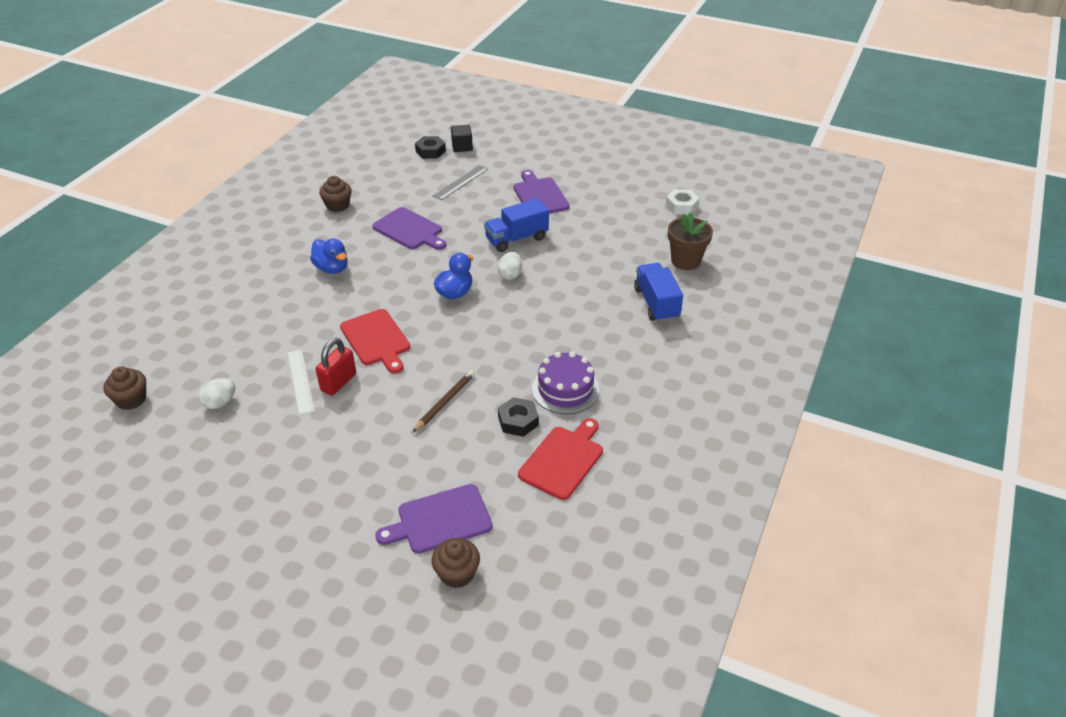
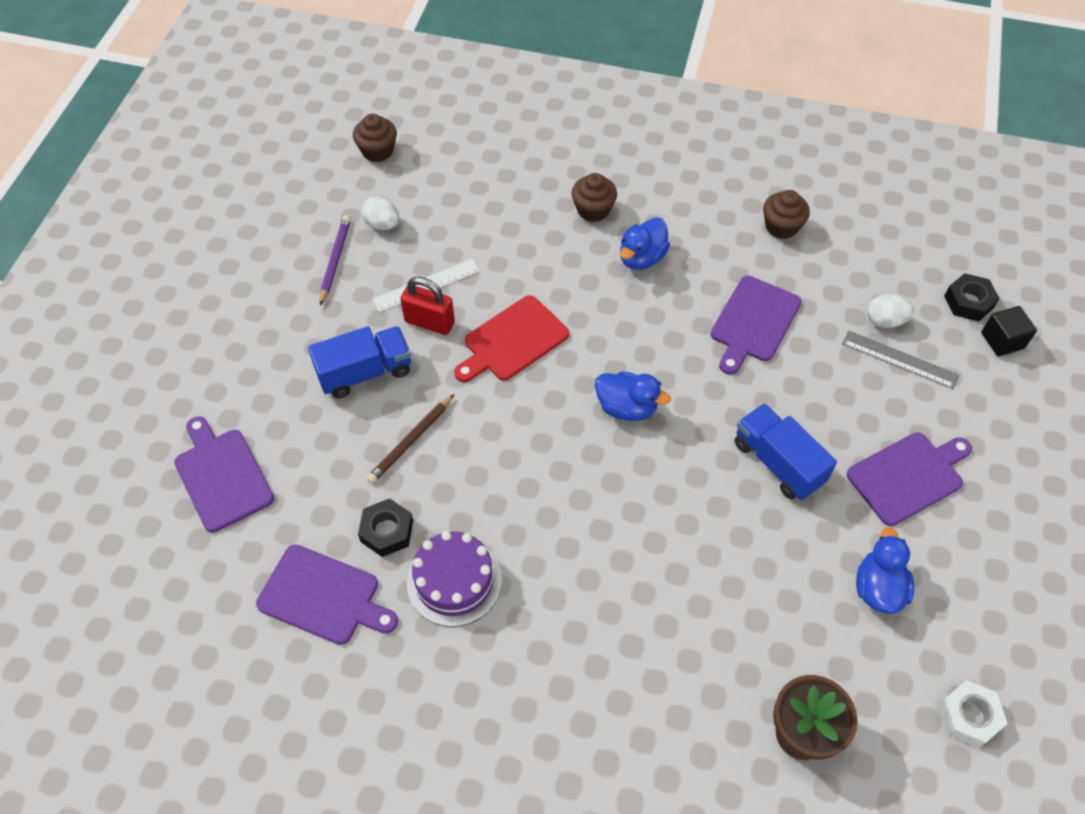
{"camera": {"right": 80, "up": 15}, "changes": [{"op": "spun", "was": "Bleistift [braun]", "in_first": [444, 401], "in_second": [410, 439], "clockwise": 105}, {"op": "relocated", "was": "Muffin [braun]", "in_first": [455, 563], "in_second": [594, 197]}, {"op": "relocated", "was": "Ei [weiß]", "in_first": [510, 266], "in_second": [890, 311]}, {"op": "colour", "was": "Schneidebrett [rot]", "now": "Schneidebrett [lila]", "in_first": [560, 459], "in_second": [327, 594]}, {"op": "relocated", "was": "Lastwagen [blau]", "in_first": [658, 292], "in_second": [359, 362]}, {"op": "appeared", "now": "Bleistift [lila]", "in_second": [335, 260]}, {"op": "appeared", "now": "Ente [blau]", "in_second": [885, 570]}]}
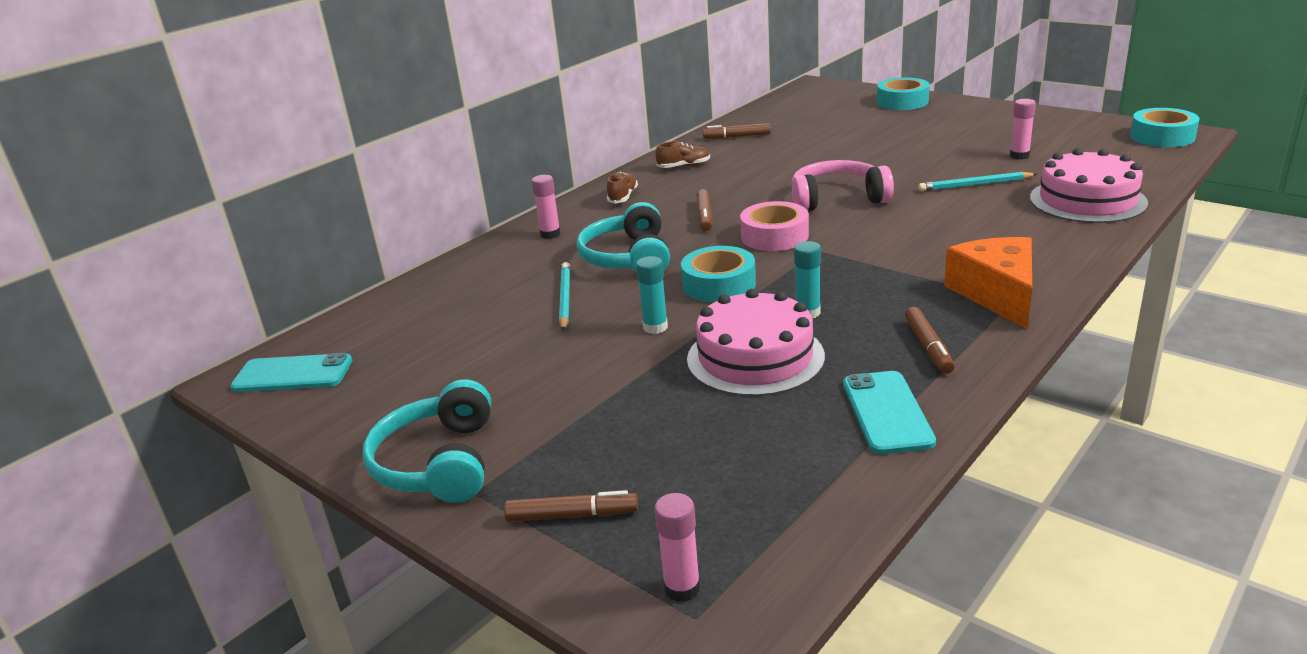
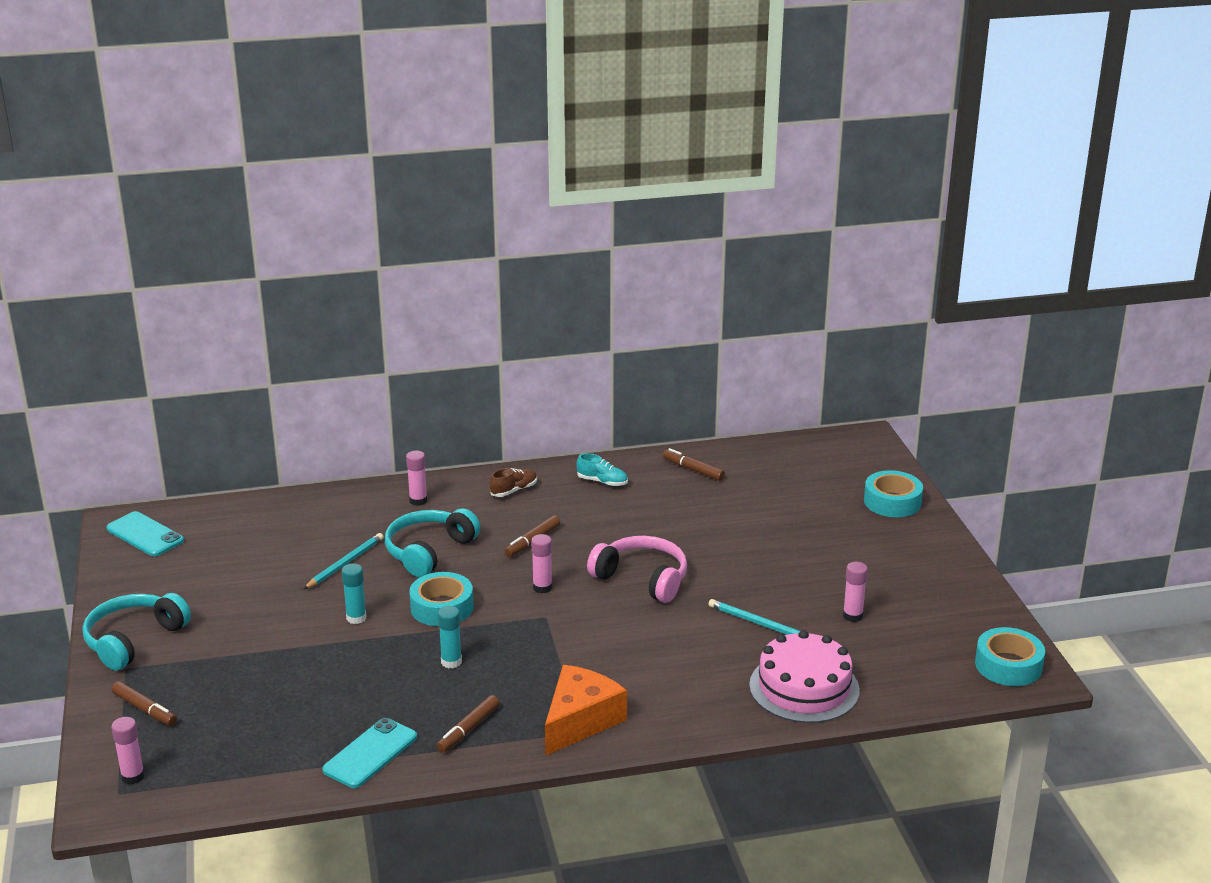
{"camera": {"right": 35, "up": 0}, "changes": [{"op": "colour", "was": "Schuh [braun]", "now": "Schuh [türkis]", "in_first": [683, 154], "in_second": [602, 469]}, {"op": "missing", "was": "Kuchen [rosa]", "in_first": [756, 342]}, {"op": "exchanged", "was": "Klebeband [rosa]", "now": "Klebestift [rosa]", "in_first": [774, 226], "in_second": [541, 563]}]}
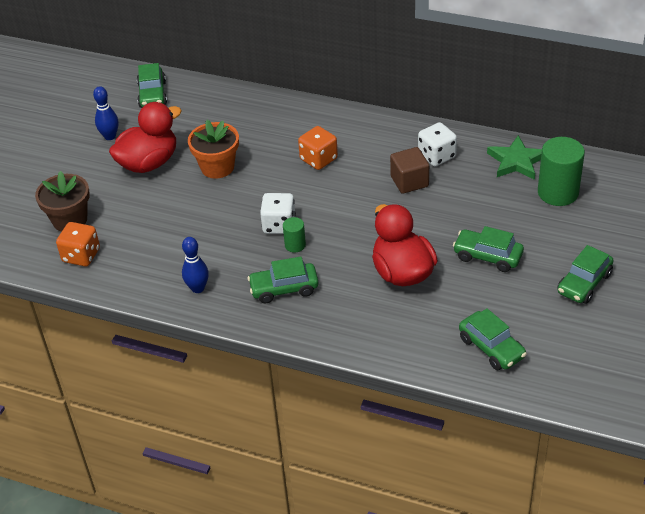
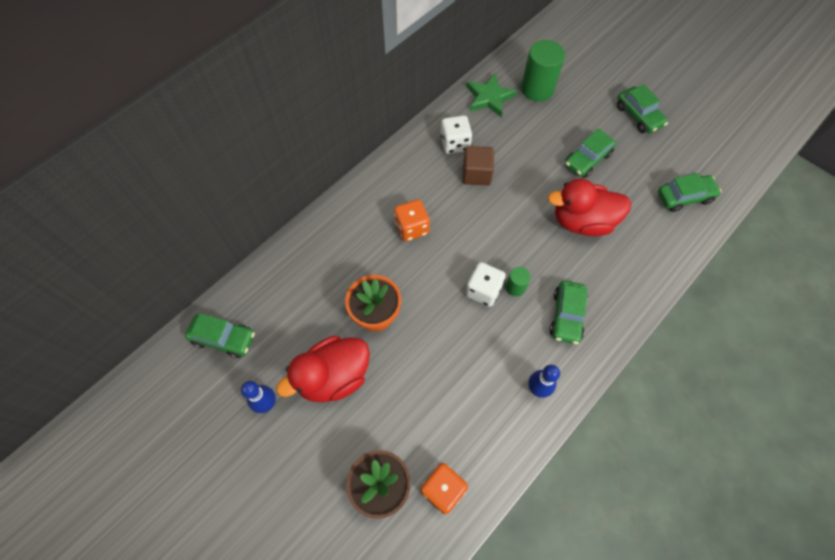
{"camera": {"right": -70, "up": 20}, "changes": [{"op": "spun", "was": "Ente [rot]", "in_first": [145, 137], "in_second": [323, 369], "clockwise": -105}]}
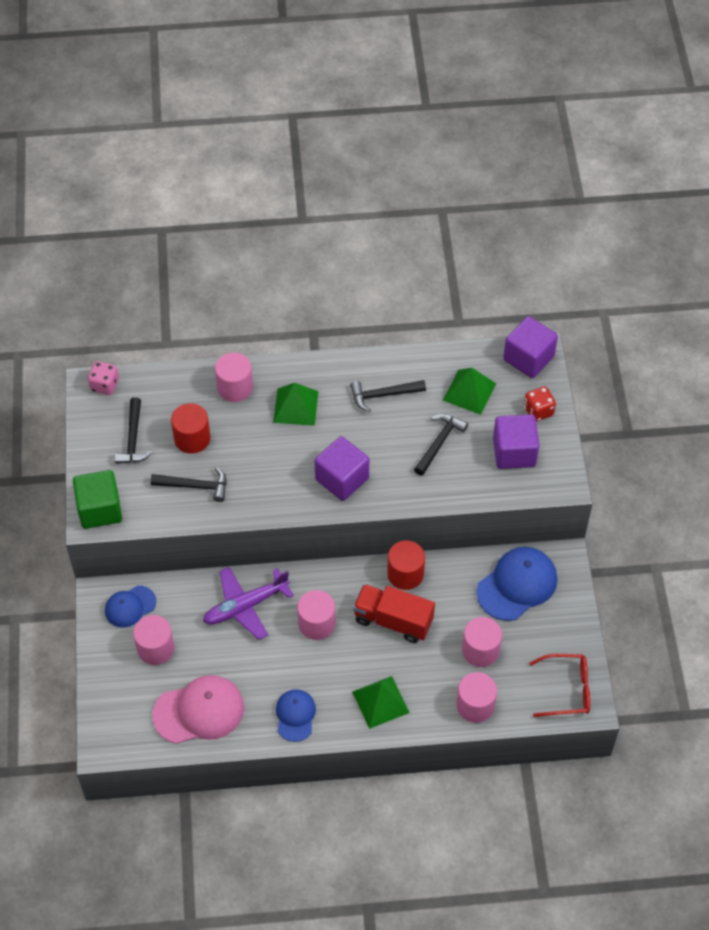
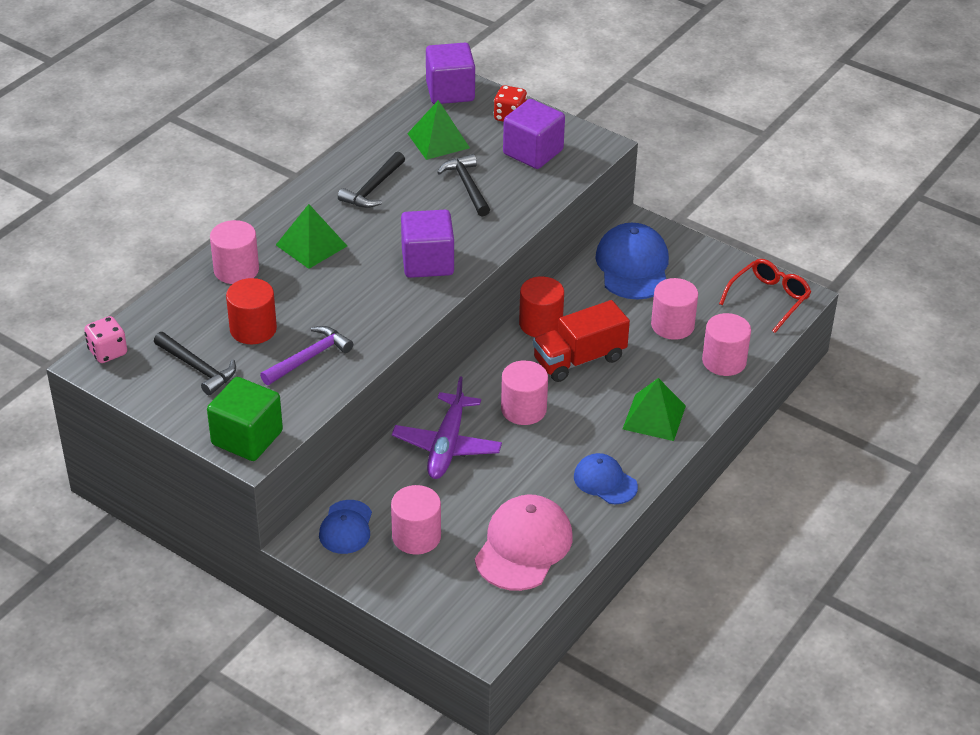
{"camera": {"right": -50, "up": -15}, "changes": [{"op": "colour", "was": "Hammer [schwarz]", "now": "Hammer [lila]", "in_first": [188, 484], "in_second": [306, 355]}]}
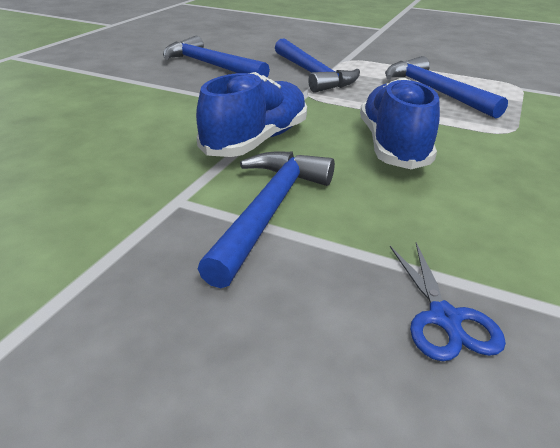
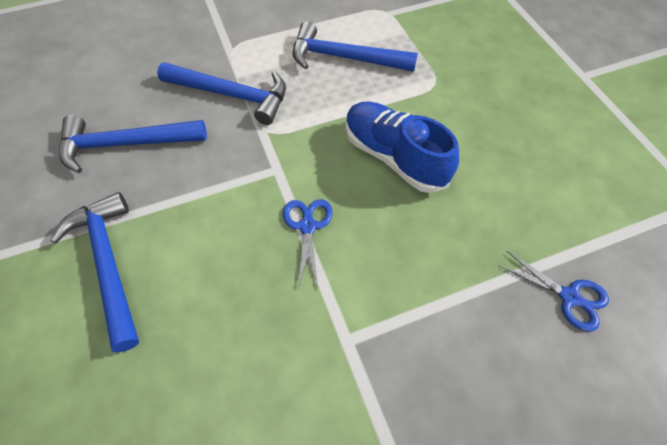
{"camera": {"right": -45, "up": 25}, "changes": [{"op": "exchanged", "was": "Schuh [blau]", "now": "Schere [blau]", "in_first": [251, 114], "in_second": [308, 243]}, {"op": "relocated", "was": "Hammer [blau]", "in_first": [266, 220], "in_second": [94, 272]}]}
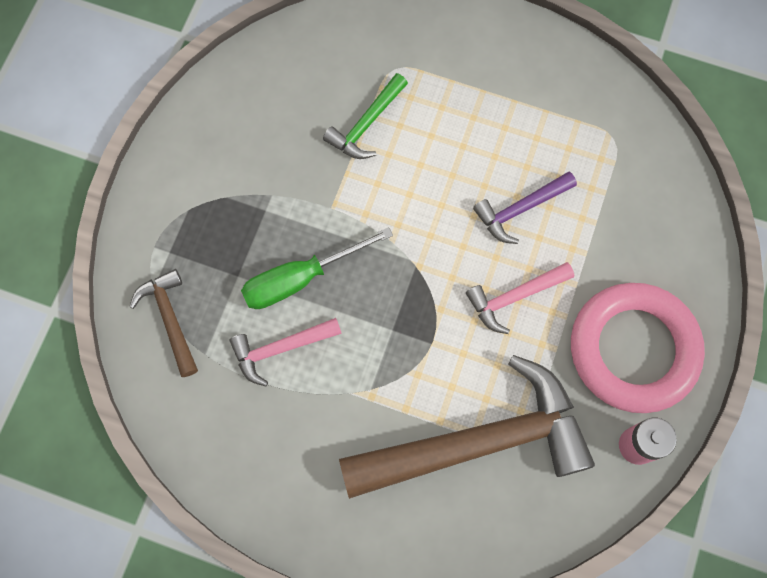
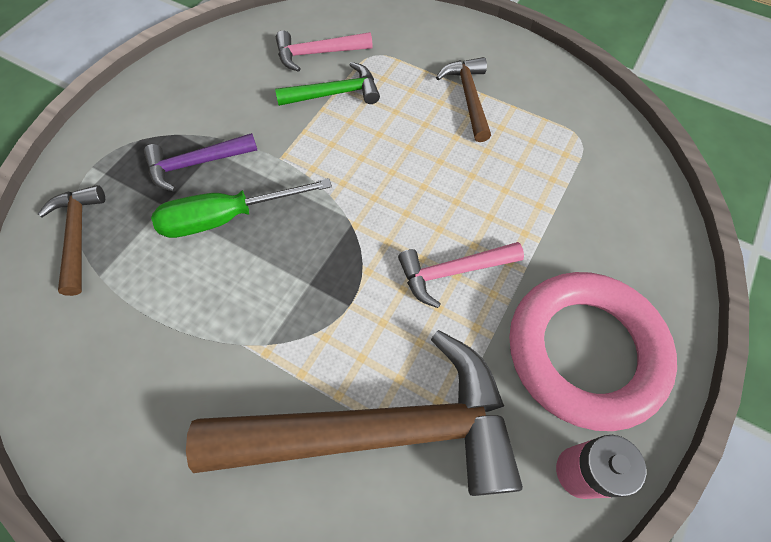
{"camera": {"right": 10, "up": -10}, "changes": [{"op": "relocated", "was": "Hammer [rosa]", "in_first": [286, 352], "in_second": [324, 51]}, {"op": "spun", "was": "Hammer [grün]", "in_first": [365, 116], "in_second": [327, 84], "clockwise": -150}, {"op": "relocated", "was": "Hammer [lila]", "in_first": [525, 207], "in_second": [200, 162]}, {"op": "appeared", "now": "Hammer [braun]", "in_second": [463, 99]}]}
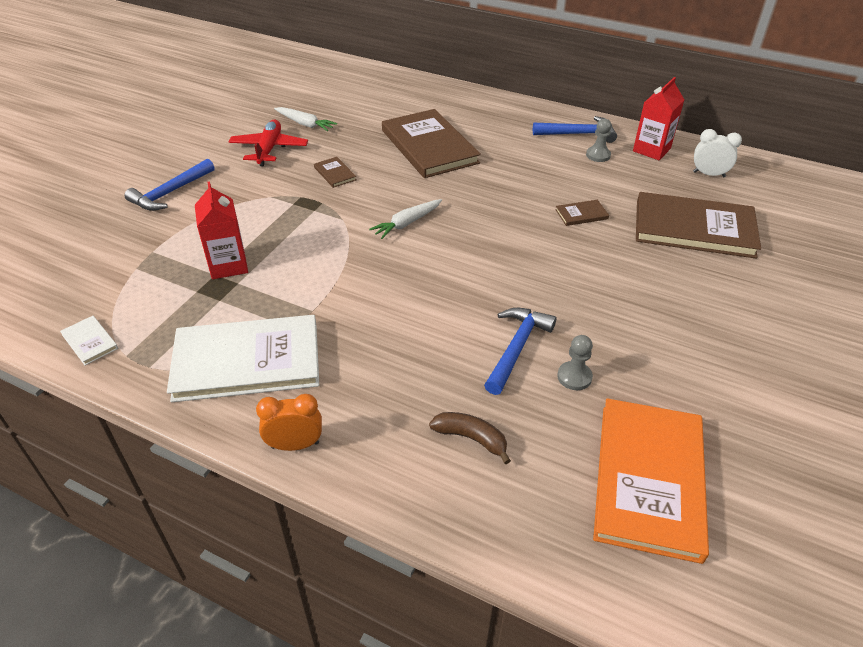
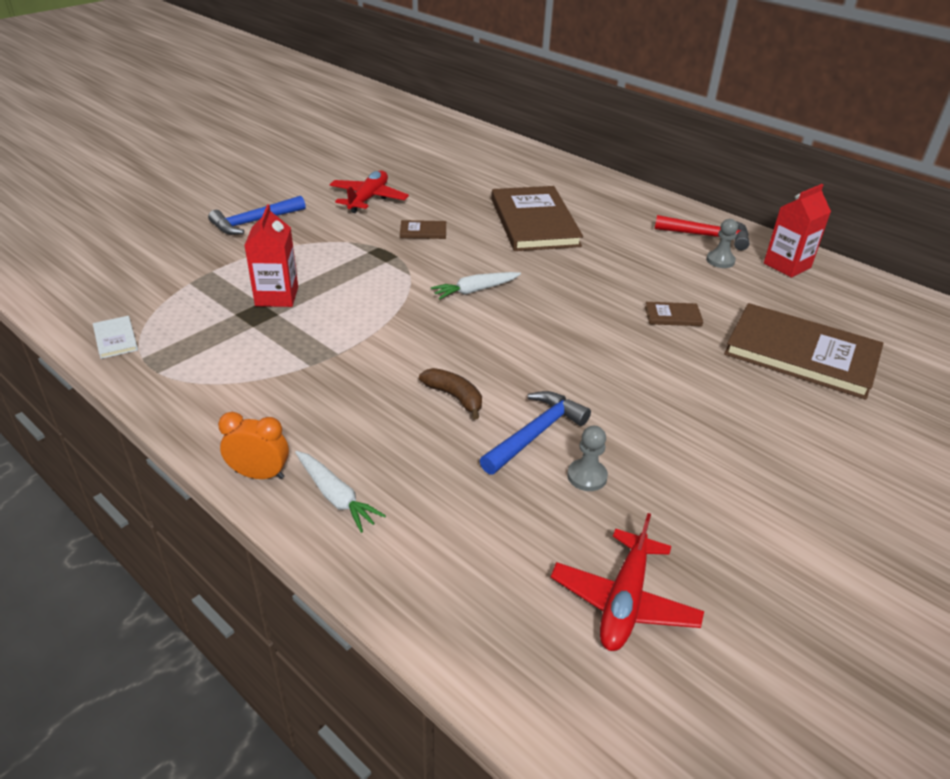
{"camera": {"right": 15, "up": -5}, "changes": [{"op": "missing", "was": "Buch [weiß]", "in_first": [243, 358]}, {"op": "relocated", "was": "Karotte [weiß]", "in_first": [305, 119], "in_second": [340, 492]}, {"op": "spun", "was": "Buch [braun]", "in_first": [335, 172], "in_second": [423, 229], "clockwise": -75}, {"op": "relocated", "was": "Banane [braun]", "in_first": [470, 438], "in_second": [450, 393]}, {"op": "colour", "was": "Hammer [blau]", "now": "Hammer [rot]", "in_first": [575, 129], "in_second": [702, 232]}, {"op": "exchanged", "was": "Buch [orange]", "now": "Flugzeug [rot]", "in_first": [651, 481], "in_second": [627, 582]}, {"op": "missing", "was": "Wecker [weiß]", "in_first": [717, 153]}]}
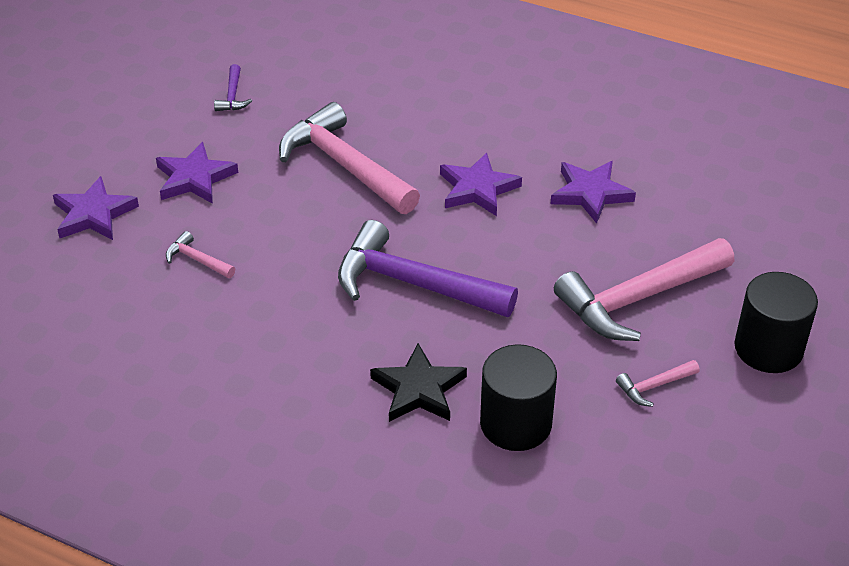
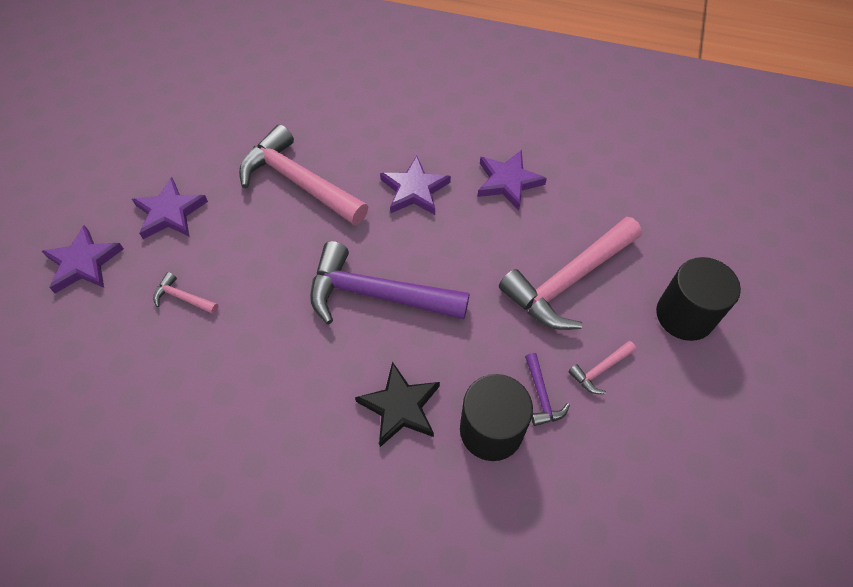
{"camera": {"right": -10, "up": 15}, "changes": [{"op": "relocated", "was": "Hammer [lila]", "in_first": [233, 87], "in_second": [547, 389]}]}
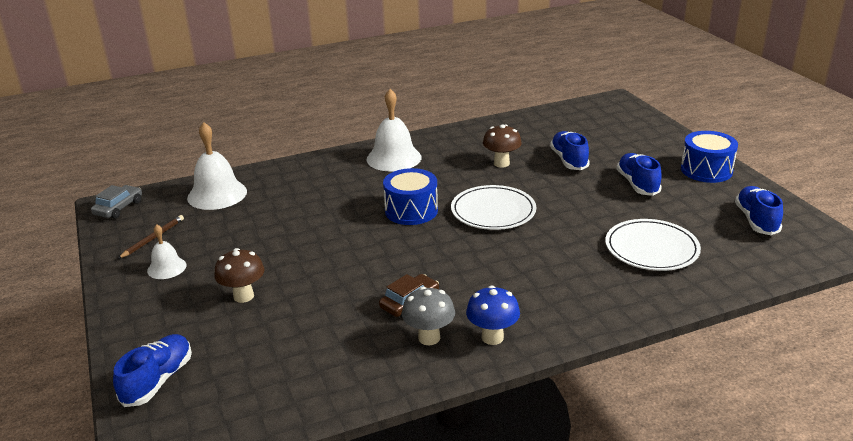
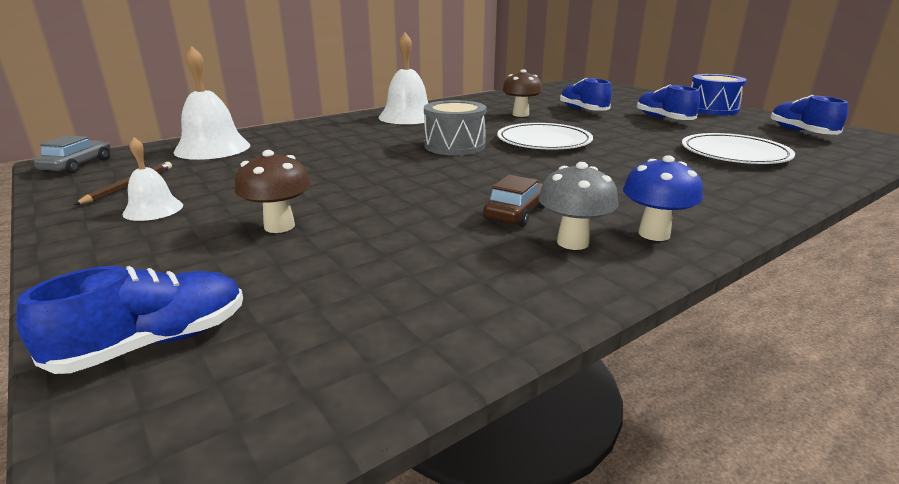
{"camera": {"right": -15, "up": -5}, "changes": [{"op": "spun", "was": "Schuh [blau]", "in_first": [152, 370], "in_second": [129, 320], "clockwise": 45}, {"op": "colour", "was": "Trommel [blau]", "now": "Trommel [grau]", "in_first": [410, 196], "in_second": [455, 127]}]}
